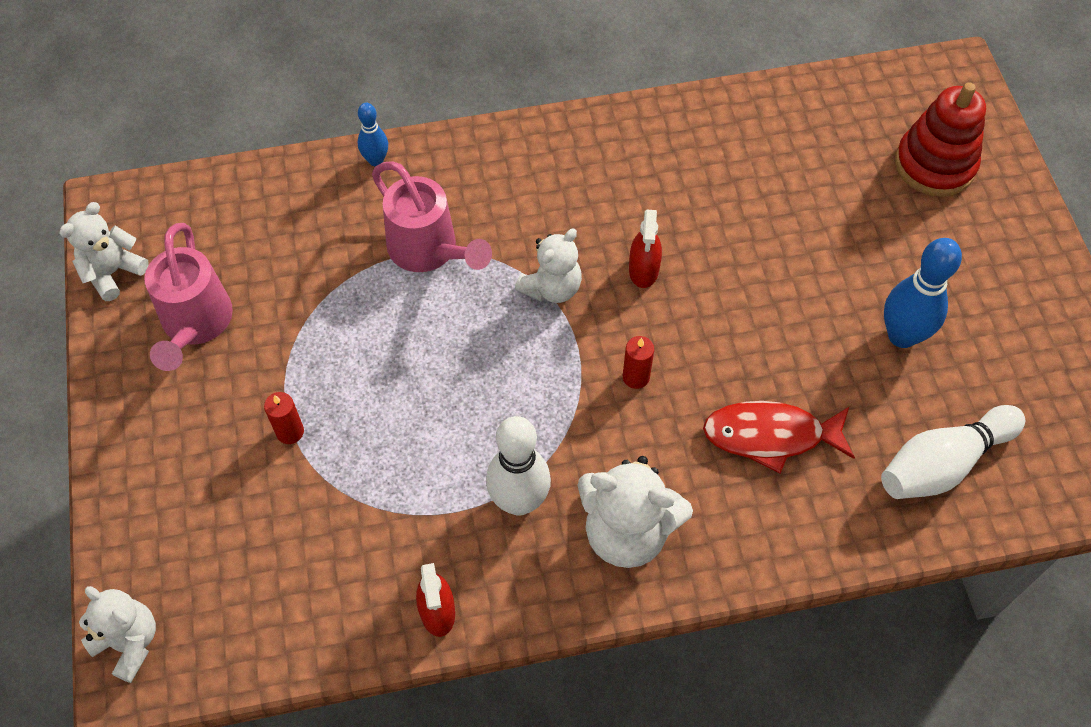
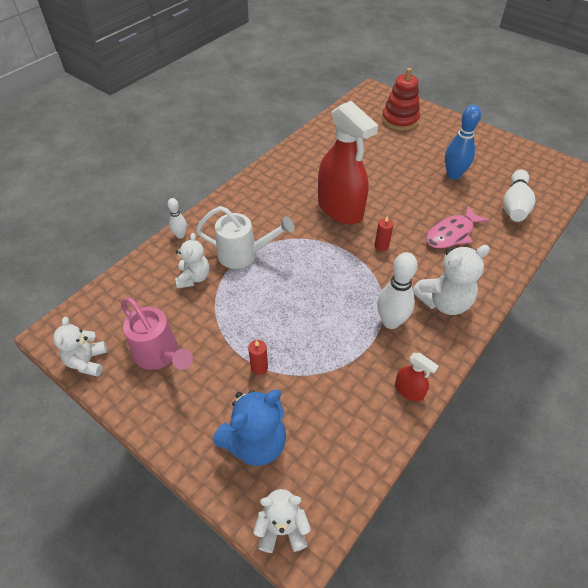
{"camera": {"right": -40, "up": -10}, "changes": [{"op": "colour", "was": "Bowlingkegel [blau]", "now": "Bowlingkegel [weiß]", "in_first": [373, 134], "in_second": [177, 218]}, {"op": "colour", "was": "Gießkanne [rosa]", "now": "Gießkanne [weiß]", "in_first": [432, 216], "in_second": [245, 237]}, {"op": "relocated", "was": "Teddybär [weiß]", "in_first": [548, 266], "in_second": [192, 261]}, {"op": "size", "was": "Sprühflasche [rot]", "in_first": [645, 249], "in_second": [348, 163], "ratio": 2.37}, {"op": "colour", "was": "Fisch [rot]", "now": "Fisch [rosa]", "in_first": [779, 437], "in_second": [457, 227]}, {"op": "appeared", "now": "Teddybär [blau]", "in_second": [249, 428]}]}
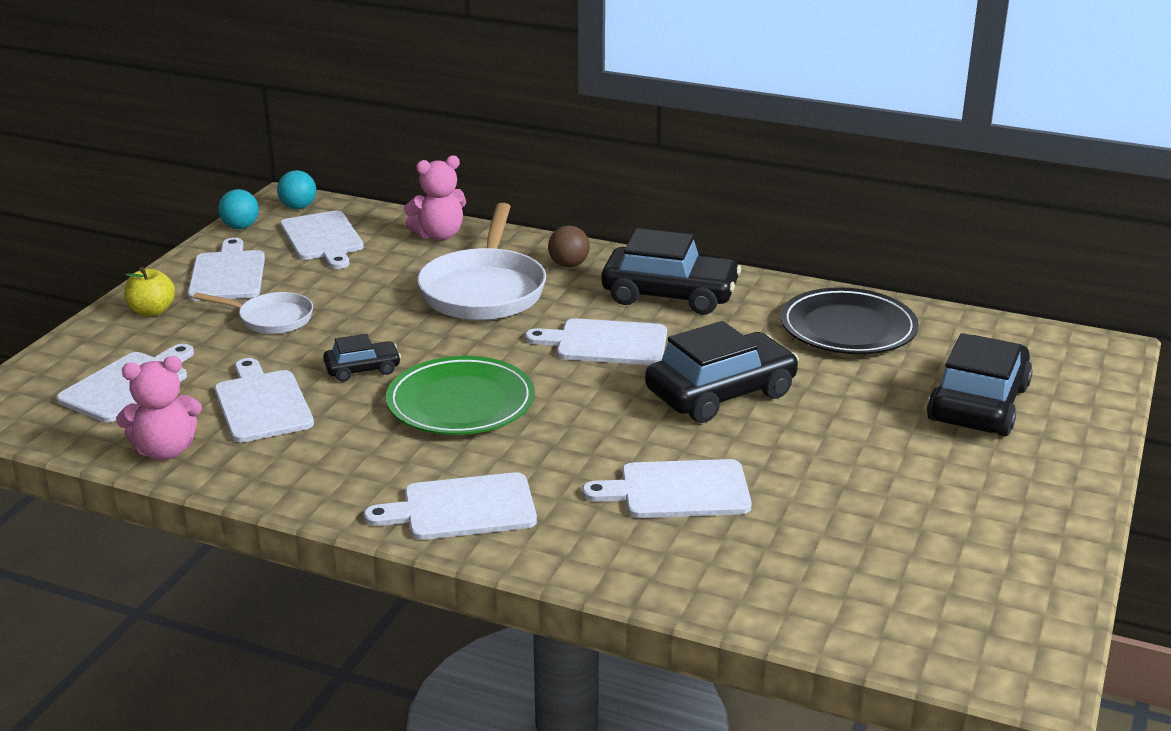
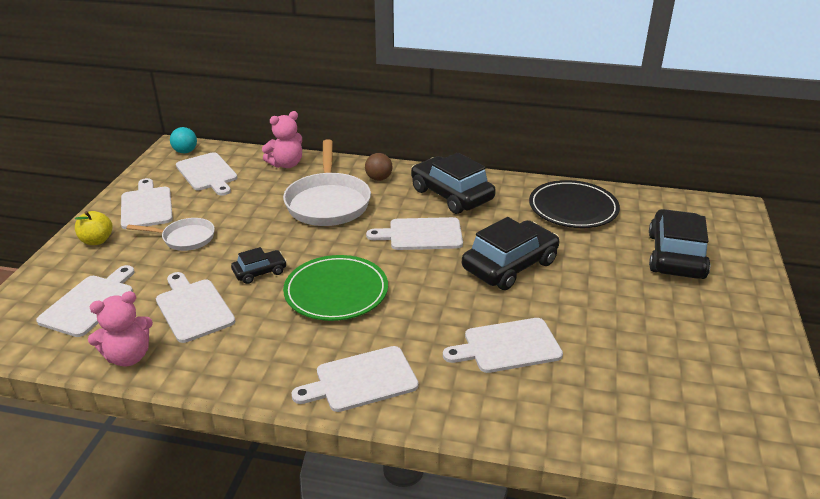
{"camera": {"right": -10, "up": 5}, "changes": [{"op": "missing", "was": "Ball [türkis]", "in_first": [238, 209]}, {"op": "spun", "was": "Auto [schwarz]", "in_first": [671, 271], "in_second": [453, 183], "clockwise": -135}]}
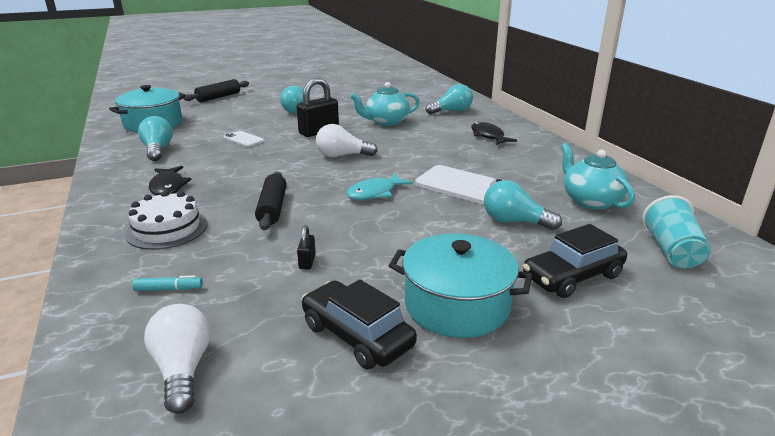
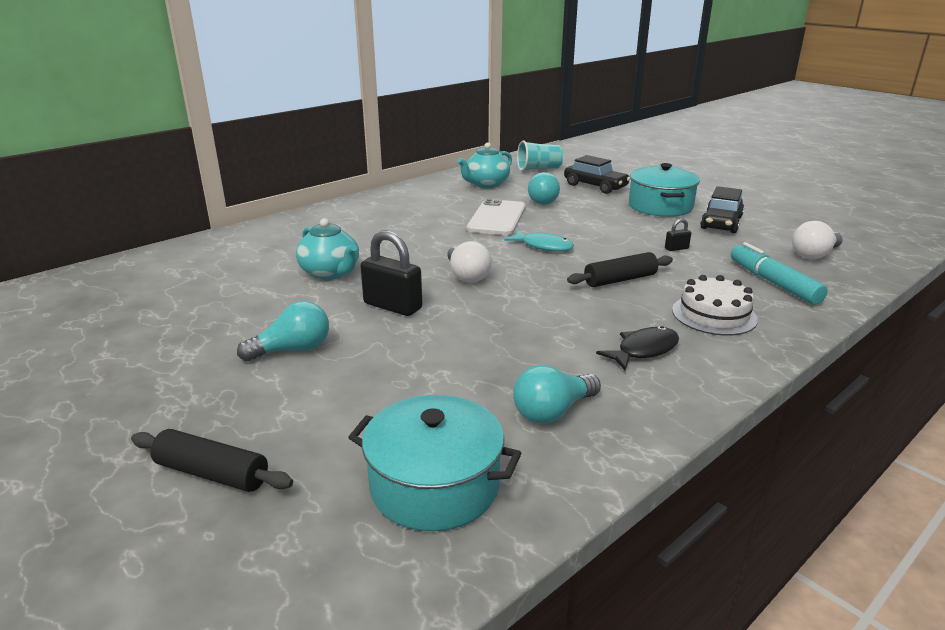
{"camera": {"right": -110, "up": 0}, "changes": [{"op": "size", "was": "Filzstift [türkis]", "in_first": [167, 283], "in_second": [779, 273], "ratio": 2.07}, {"op": "missing", "was": "Handy [weiß]", "in_first": [244, 139]}, {"op": "missing", "was": "Glühbirne [türkis]", "in_first": [449, 99]}, {"op": "missing", "was": "Fisch [schwarz]", "in_first": [494, 133]}]}
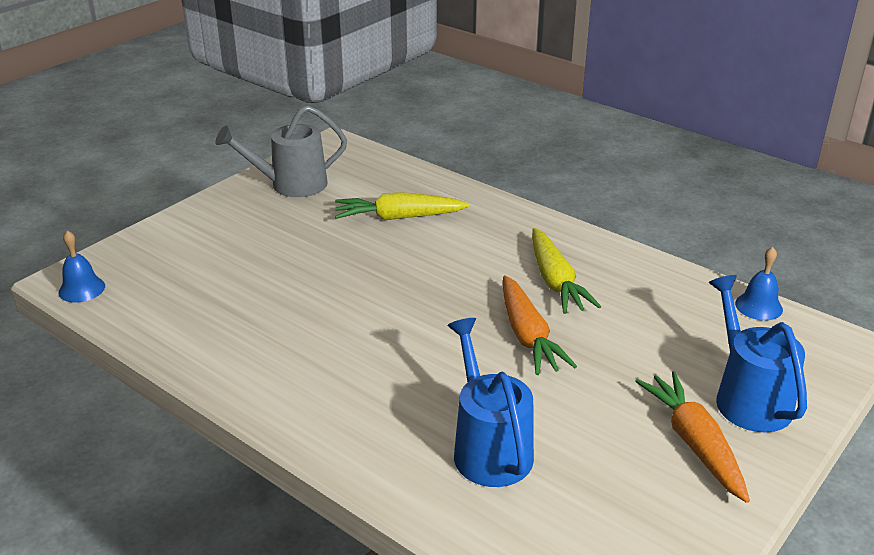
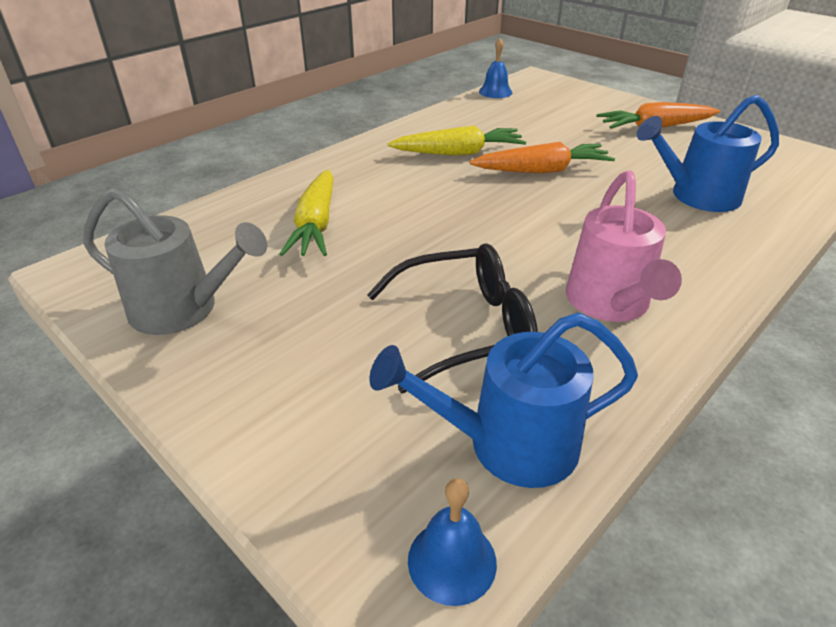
{"camera": {"right": -85, "up": 5}, "changes": [{"op": "spun", "was": "Gießkanne [grau]", "in_first": [281, 151], "in_second": [175, 261], "clockwise": -60}, {"op": "relocated", "was": "Gießkanne [blau]", "in_first": [758, 353], "in_second": [504, 400]}, {"op": "appeared", "now": "Brille [schwarz]", "in_second": [452, 318]}, {"op": "appeared", "now": "Gießkanne [rosa]", "in_second": [624, 246]}]}
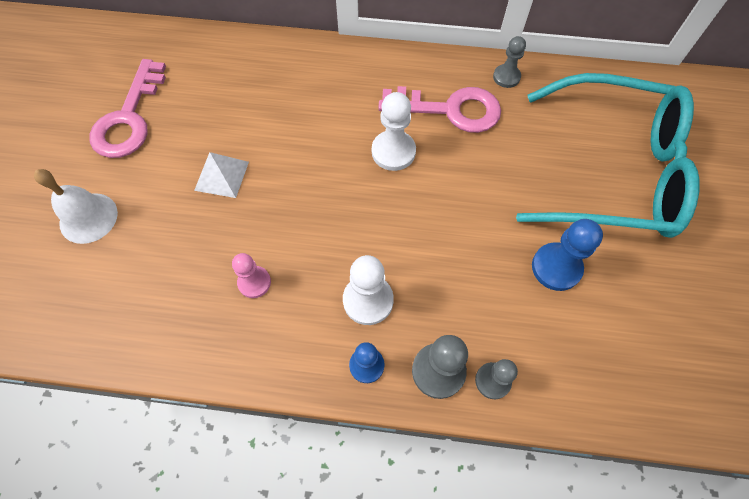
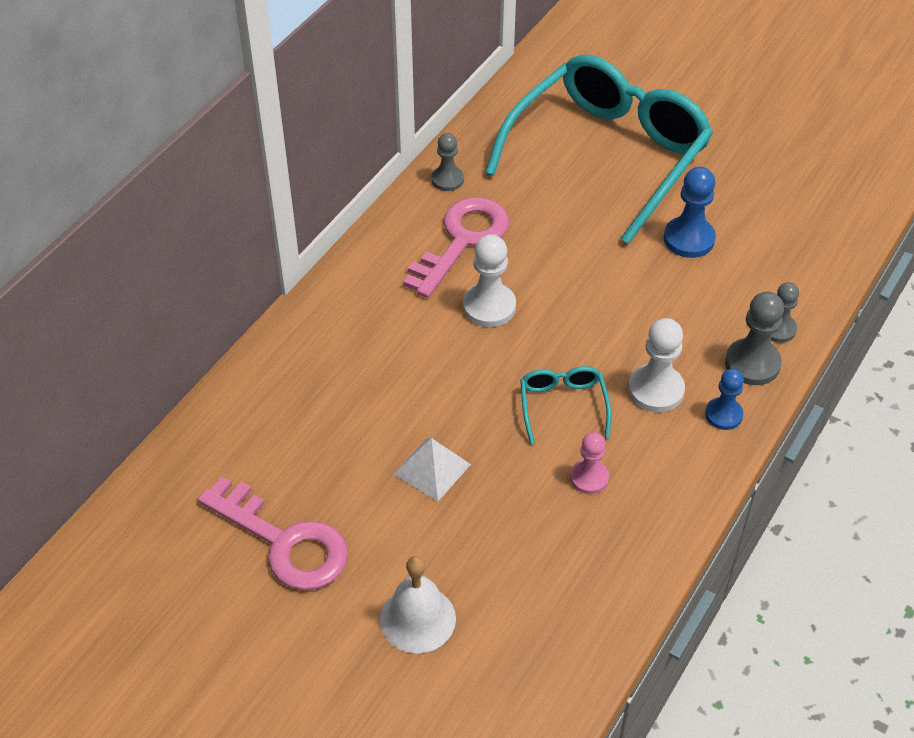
{"camera": {"right": -65, "up": -15}, "changes": [{"op": "appeared", "now": "Brille [türkis]", "in_second": [565, 405]}]}
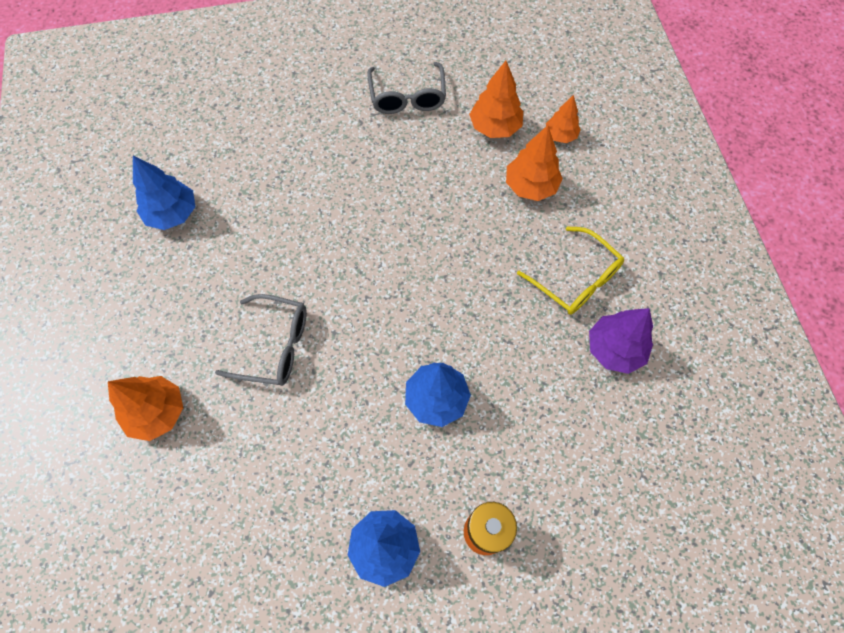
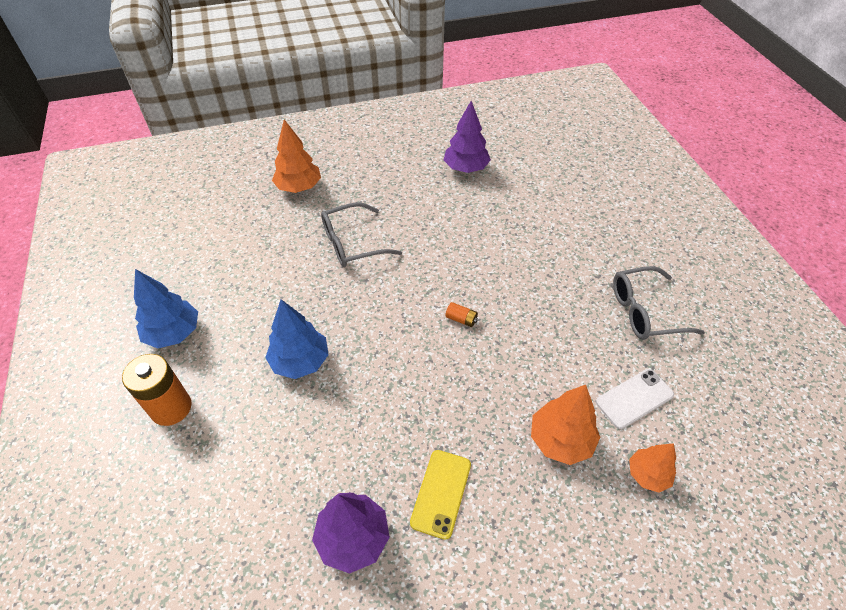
{"camera": {"right": 85, "up": -15}, "changes": [{"op": "colour", "was": "Baum [blau]", "now": "Baum [lila]", "in_first": [164, 193], "in_second": [467, 137]}, {"op": "spun", "was": "Brille [grau]", "in_first": [261, 340], "in_second": [361, 234], "clockwise": 60}, {"op": "exchanged", "was": "Baum [orange]", "now": "Handy [weiß]", "in_first": [496, 99], "in_second": [635, 399]}, {"op": "exchanged", "was": "Brille [gelb]", "now": "Handy [gelb]", "in_first": [570, 270], "in_second": [440, 495]}, {"op": "appeared", "now": "Batterie [orange]", "in_second": [461, 314]}]}
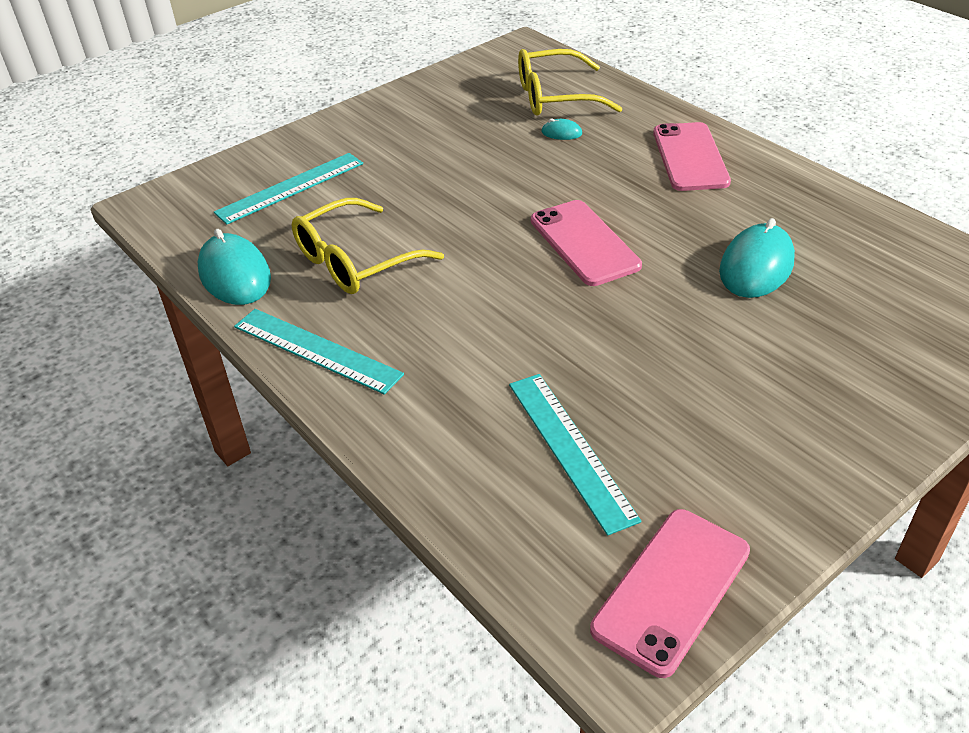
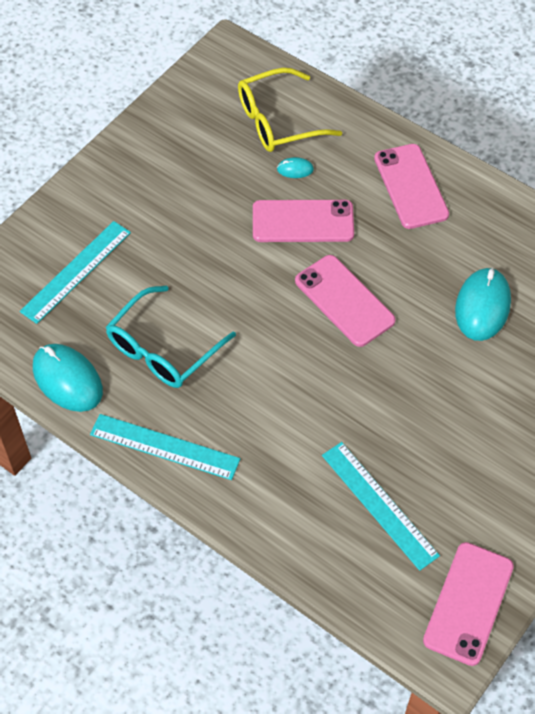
{"camera": {"right": -15, "up": 15}, "changes": [{"op": "colour", "was": "Brille [gelb]", "now": "Brille [türkis]", "in_first": [368, 246], "in_second": [171, 337]}, {"op": "appeared", "now": "Handy [rosa]", "in_second": [303, 221]}]}
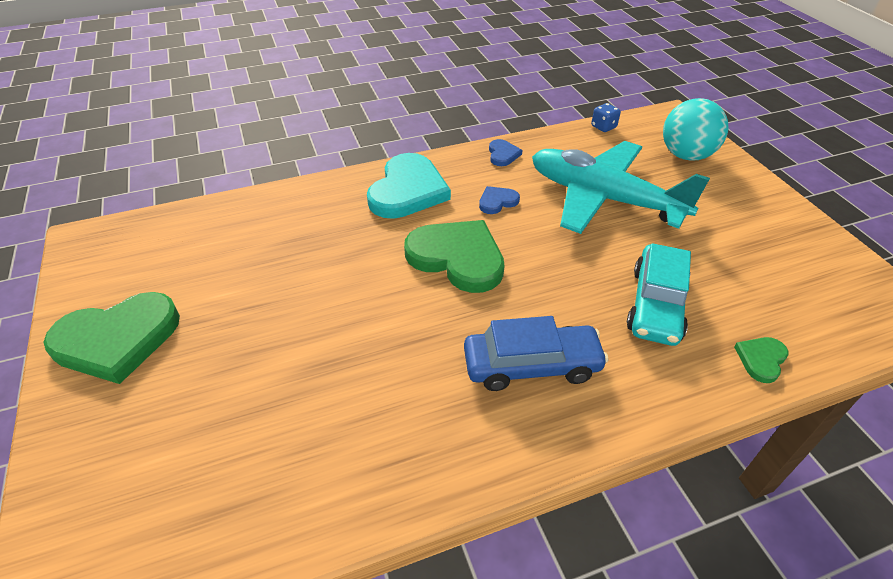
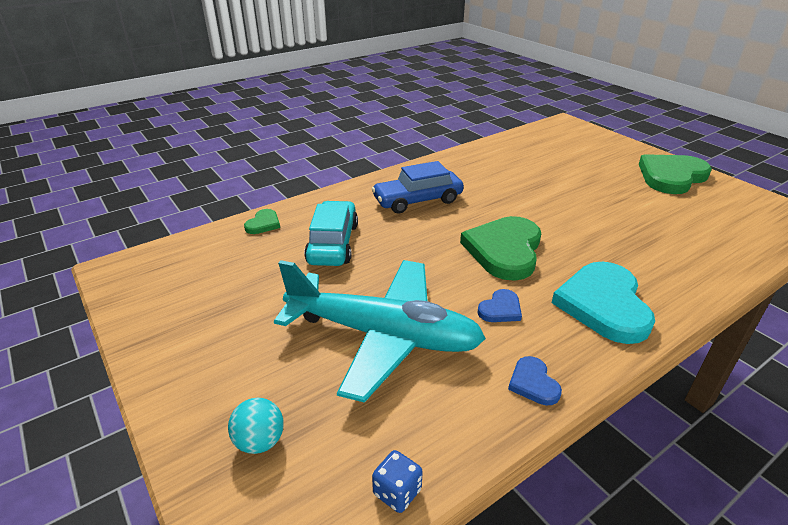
{"camera": {"right": 165, "up": -10}, "changes": [{"op": "spun", "was": "Herz [grün]", "in_first": [454, 256], "in_second": [500, 248], "clockwise": 90}, {"op": "size", "was": "Ball [türkis]", "in_first": [695, 129], "in_second": [256, 426], "ratio": 0.55}]}
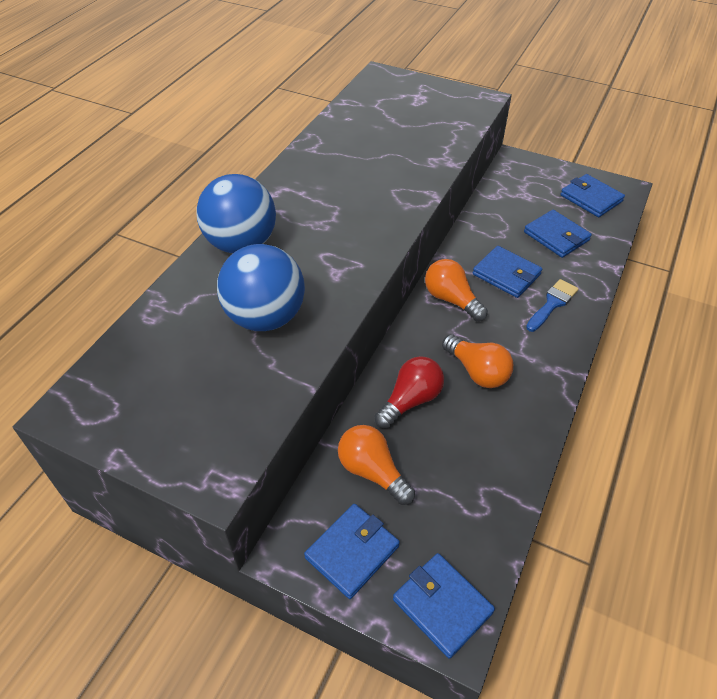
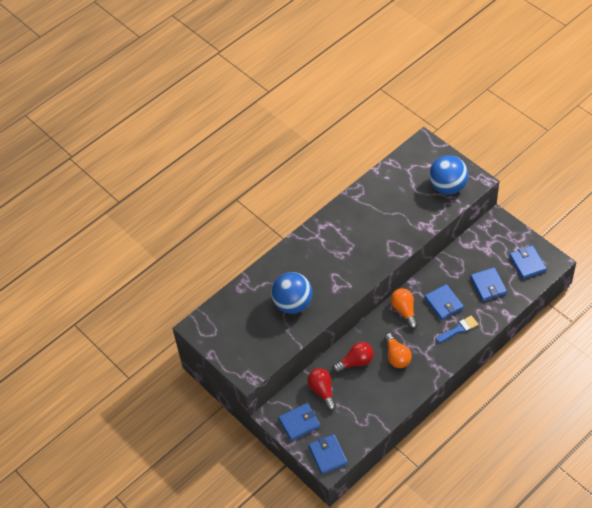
{"camera": {"right": 25, "up": 5}, "changes": [{"op": "relocated", "was": "Ball [blau]", "in_first": [236, 213], "in_second": [449, 174]}, {"op": "colour", "was": "Glühbirne [orange]", "now": "Glühbirne [rot]", "in_first": [376, 465], "in_second": [321, 389]}]}
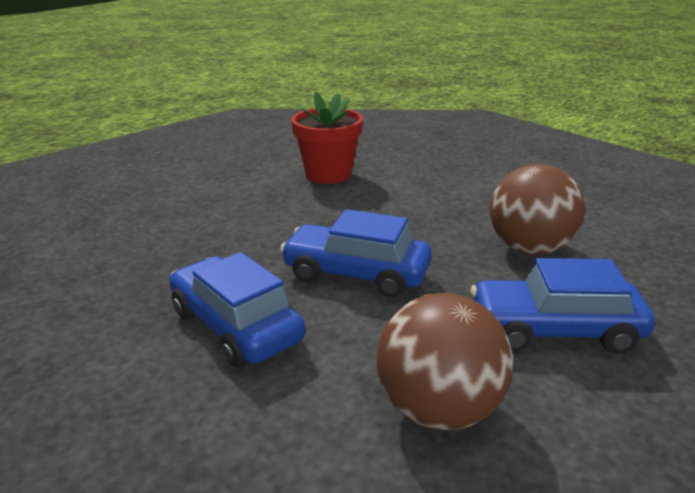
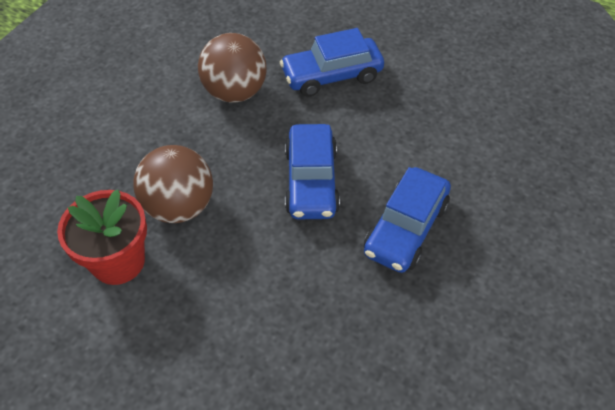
{"camera": {"right": -110, "up": 25}, "changes": [{"op": "relocated", "was": "Ball [braun]", "in_first": [445, 361], "in_second": [173, 184]}, {"op": "spun", "was": "Auto [blau]", "in_first": [563, 306], "in_second": [332, 62], "clockwise": 90}]}
